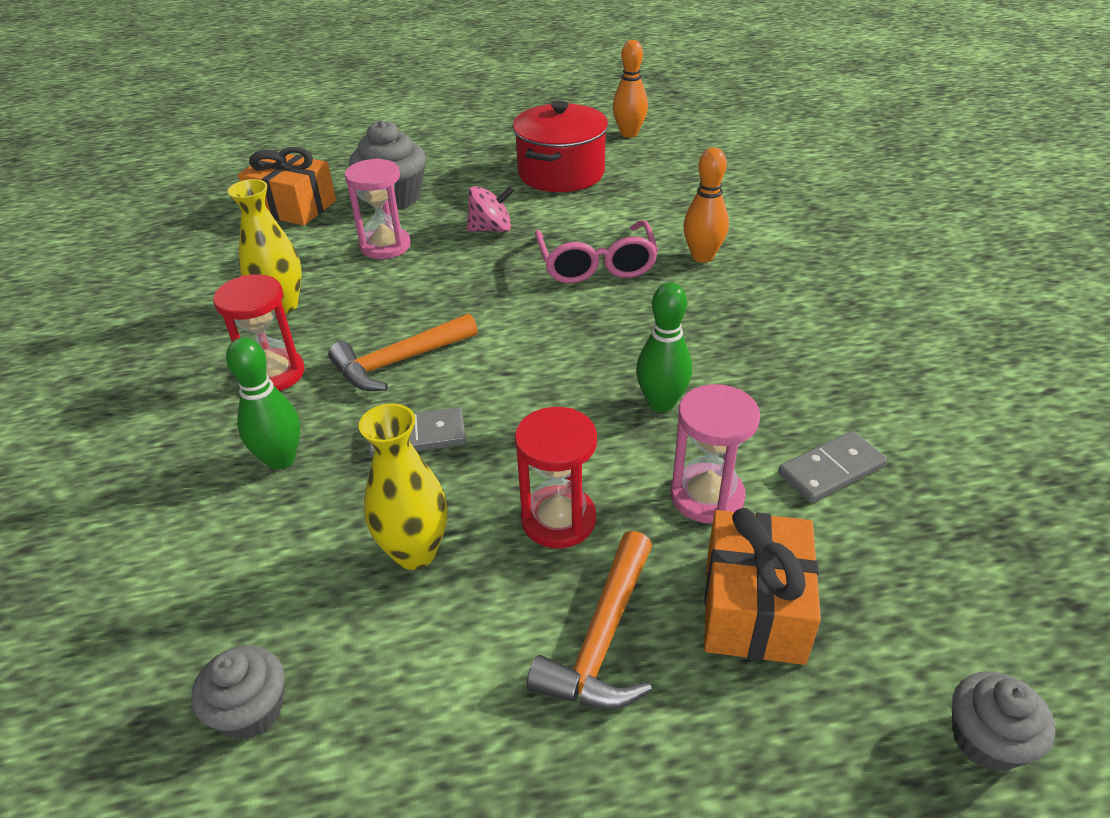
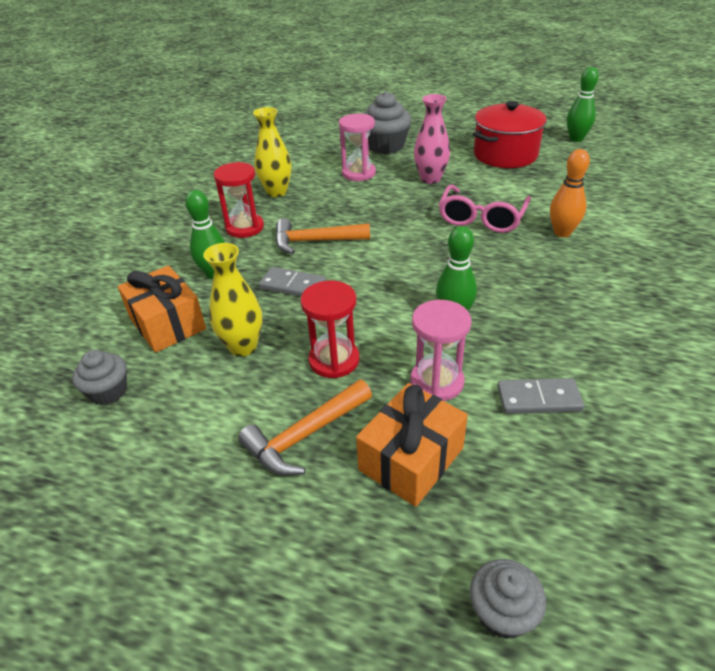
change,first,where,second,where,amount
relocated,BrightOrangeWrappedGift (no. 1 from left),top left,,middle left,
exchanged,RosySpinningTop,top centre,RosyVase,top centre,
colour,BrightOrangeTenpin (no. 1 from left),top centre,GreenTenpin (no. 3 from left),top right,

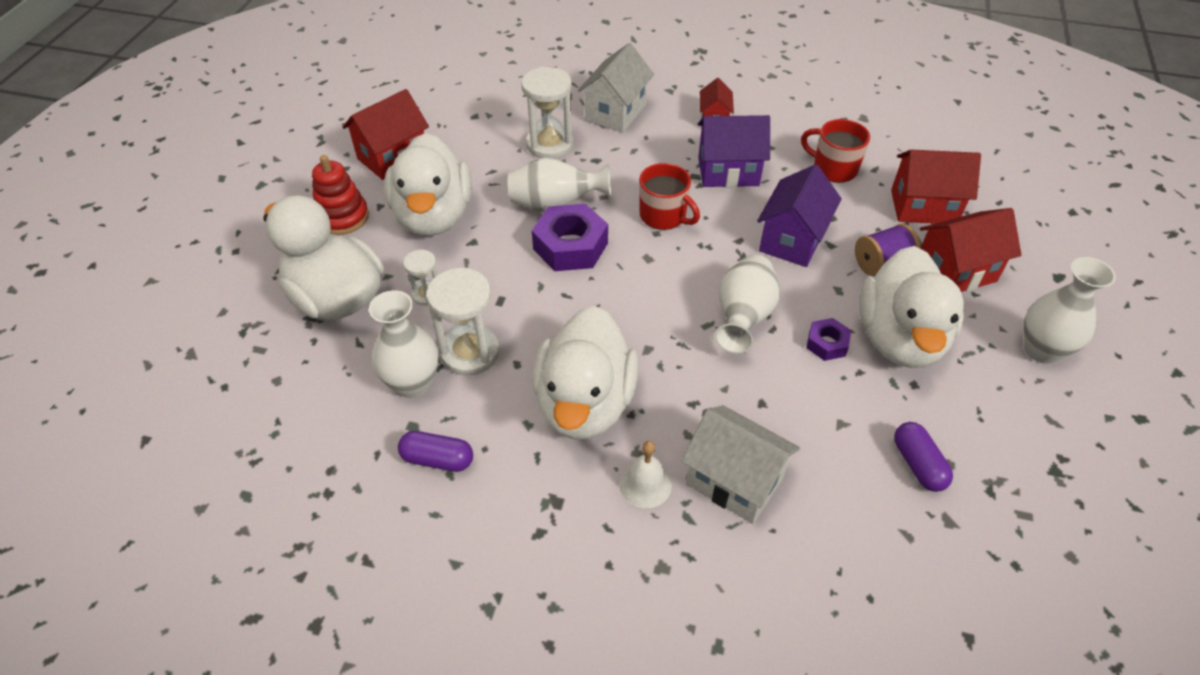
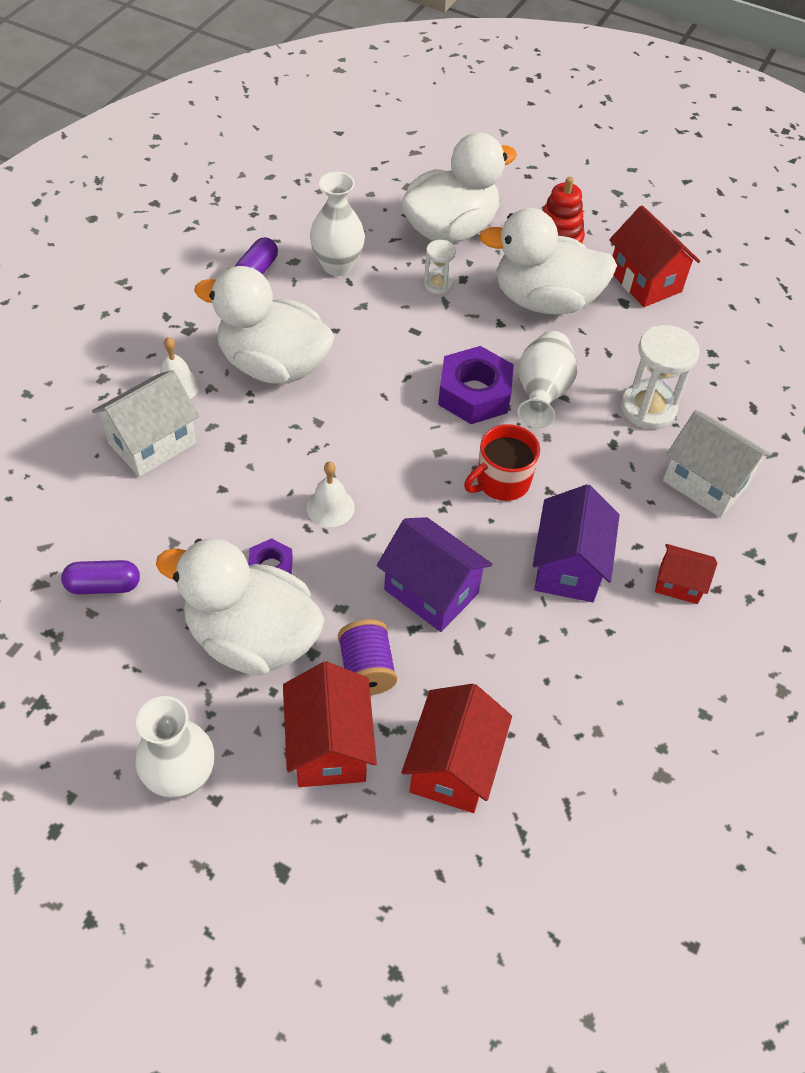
change,first,where,second,where,amount
missing,WhiteHourglass (no. 2 from left),centre,,,
missing,CrimsonTeaMug (no. 2 from left),top right,,,
exchanged,WhiteVase (no. 3 from left),centre,WhiteSchoolBell (no. 2 from left),centre,

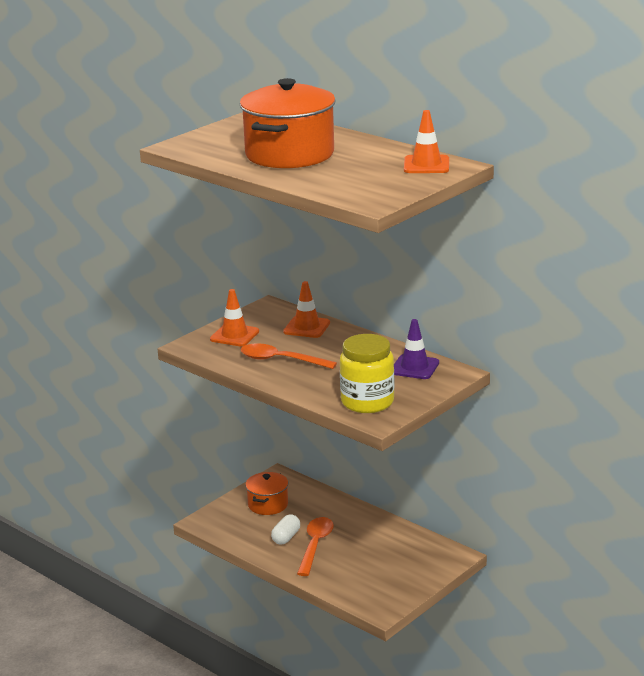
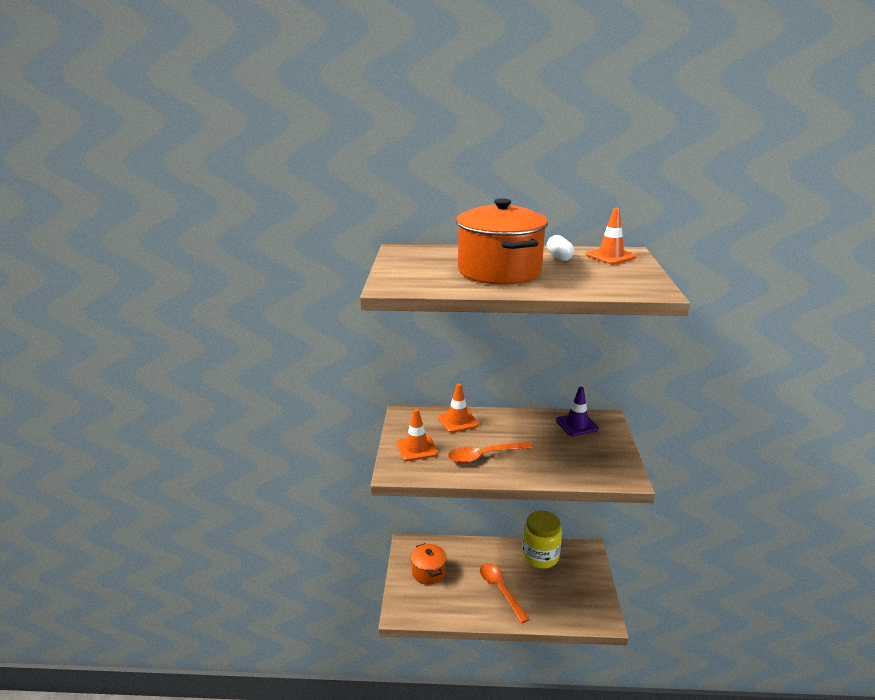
change,first,where,second,where,amount
relocated,WhitePill,bottom centre,,centre,
relocated,BrightYellowPreserveJar,centre,,bottom centre,

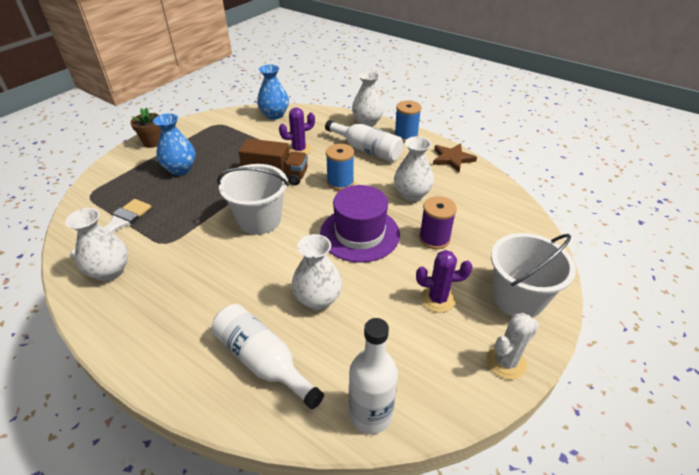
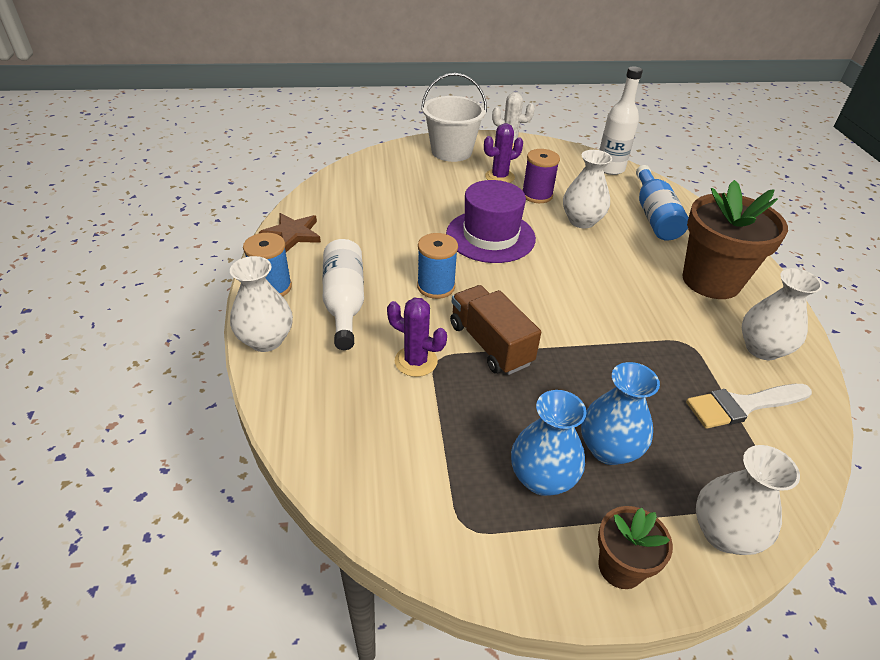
change,first,where,second,where,amount
missing,WhiteSandBucket (no. 1 from left),centre,,,
appeared,,,RussetPlantPot (no. 2 from left),middle right,
relocated,CobaltVase (no. 2 from left in the first image),top centre,CobaltVase (no. 1 from left),bottom centre,
relocated,WhiteVase (no. 4 from left in the first image),centre,WhiteVase (no. 3 from left),bottom right,
relocated,VioletSpool,centre,,top centre,
colour,WhiteBottle (no. 1 from left),bottom centre,CobaltBottle,top right,
spun,VioletPricklyPlant (no. 2 from left),centre,,top centre,75 degrees counterclockwise

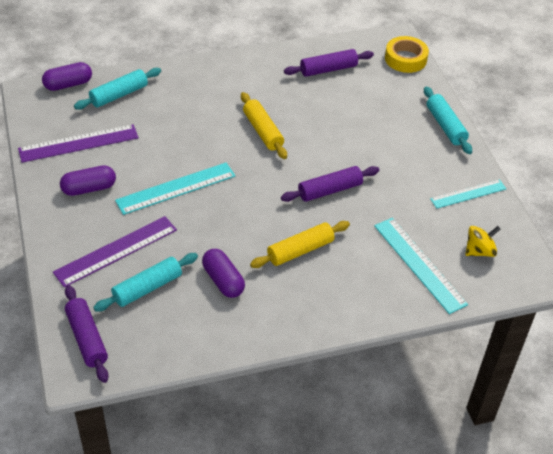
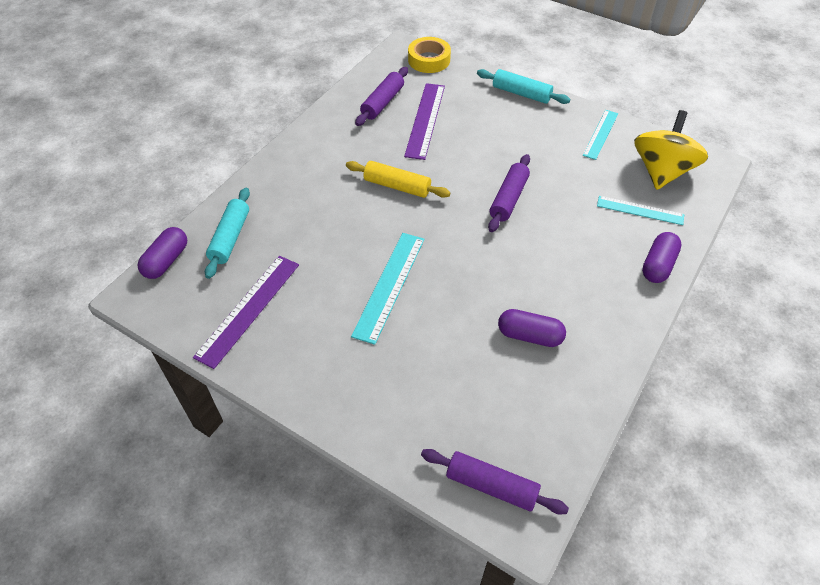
change,first,where,second,where,amount
missing,TealDoughRoller (no. 2 from left),middle left,,,
missing,BrightYellowDoughRoller (no. 2 from left),centre,,,
relocated,VioletRuler (no. 2 from left),middle left,,top centre,
relocated,VioletPill (no. 2 from left in the first image),middle left,VioletPill (no. 3 from left),middle right,
size,TealRuler (no. 2 from left in the first image),middle right,TealRuler (no. 3 from left),middle right,x0.66
size,BrightYellowSpinningTop,middle right,,top right,x1.89

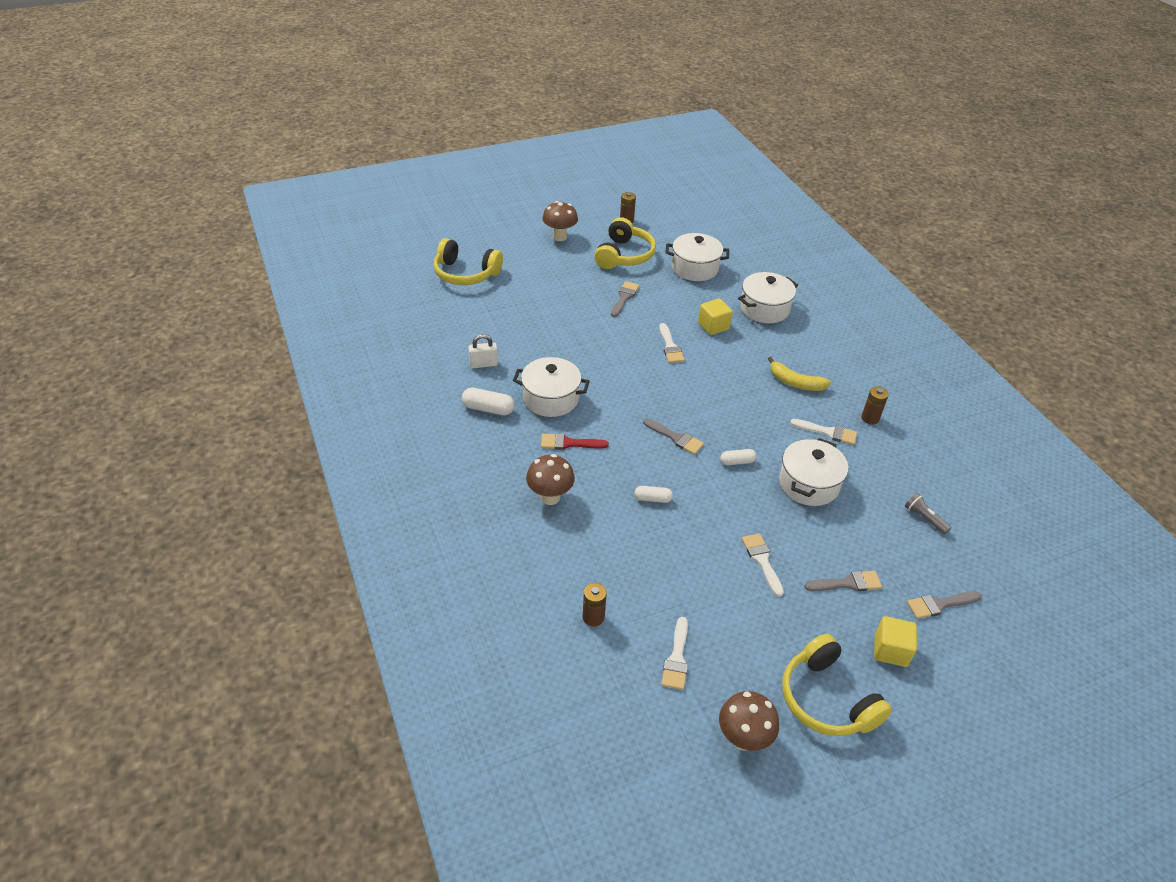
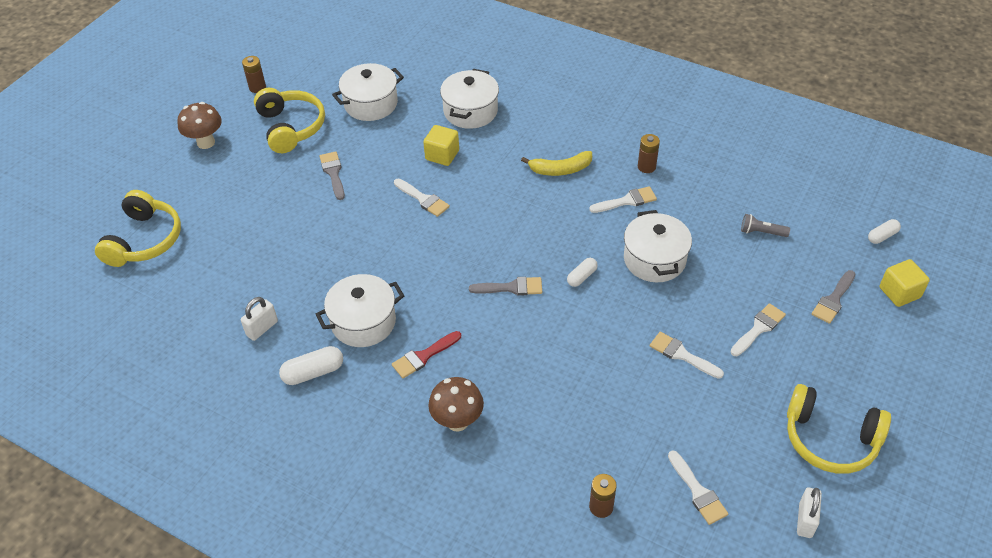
change,first,where,second,where,amount
relocated,WhitePill (no. 2 from left in the first image),centre,WhitePill (no. 3 from left),middle right,
relocated,BrightYellowSolidCube (no. 2 from left),bottom right,,middle right,
exchanged,RussetToadstool (no. 3 from left),bottom centre,WhiteSmallLock (no. 2 from left),bottom right,
colour,AshGreyBrush (no. 3 from left),middle right,WhiteBrush (no. 5 from left),middle right,
spun,BrightYellowHeadphones (no. 1 from left),top centre,,middle left,60 degrees counterclockwise

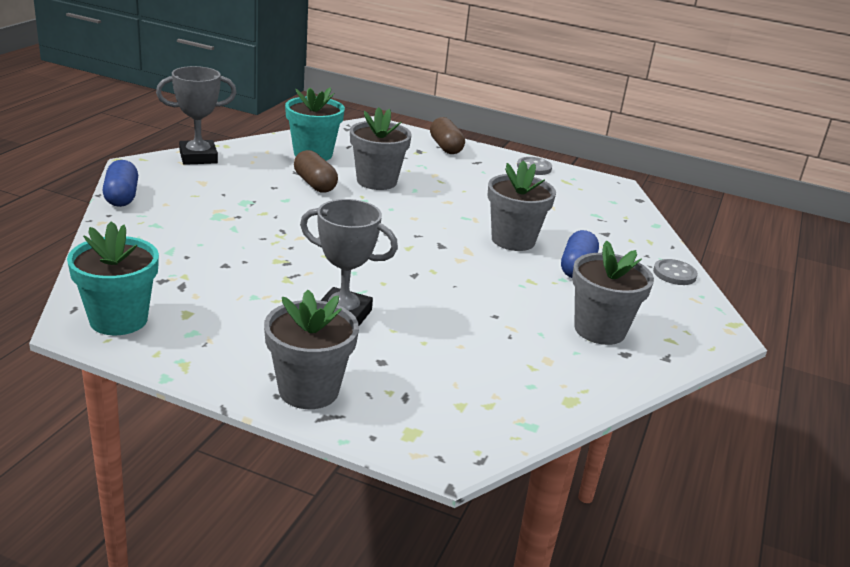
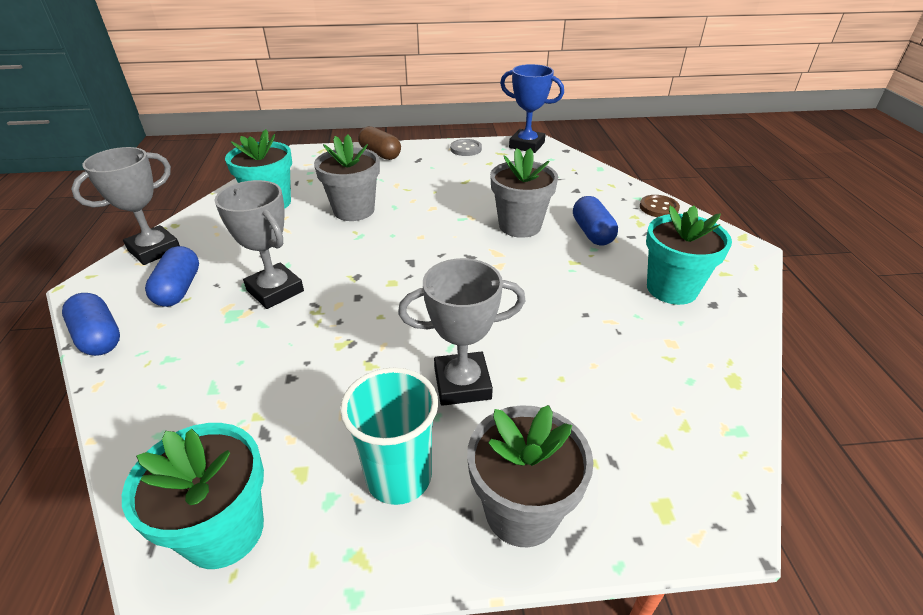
change,first,where,second,where,amount
missing,RussetPill (no. 1 from left),top centre,,,
appeared,,,CobaltPill (no. 2 from left),middle left,
appeared,,,AshGreyPrizeCup (no. 2 from left),middle left,
appeared,,,TealTumbler,bottom centre,
appeared,,,CobaltPrizeCup,top centre,
colour,AshGreyPlantPot (no. 4 from left),middle right,TealPlantPot (no. 3 from left),middle right,
colour,AshGreyShirtButton (no. 2 from left),middle right,RussetShirtButton,middle right,

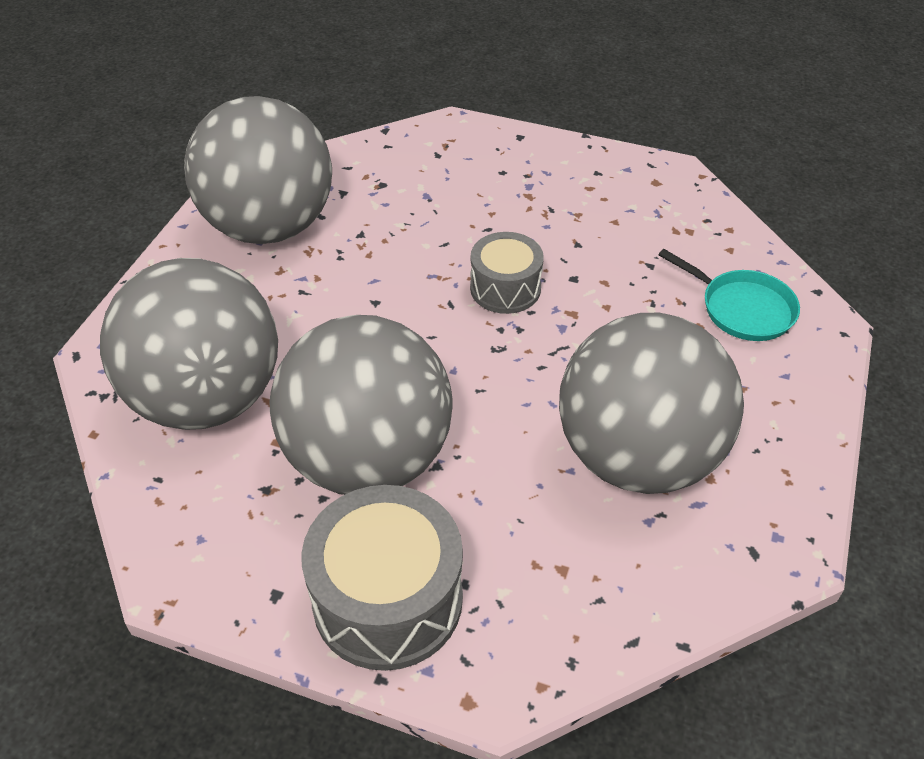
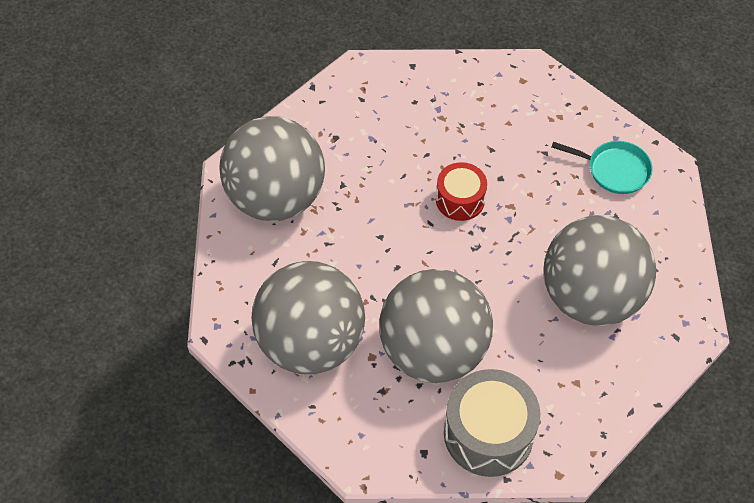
change,first,where,second,where,amount
colour,AshGreySnareDrum (no. 2 from left),centre,CrimsonSnareDrum,centre,

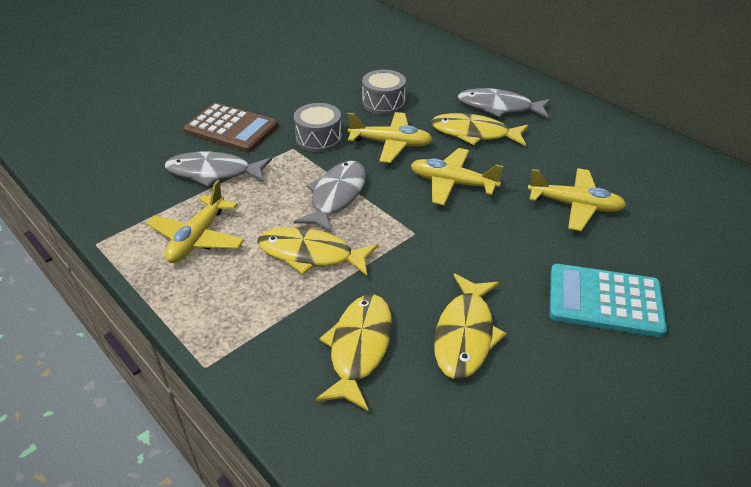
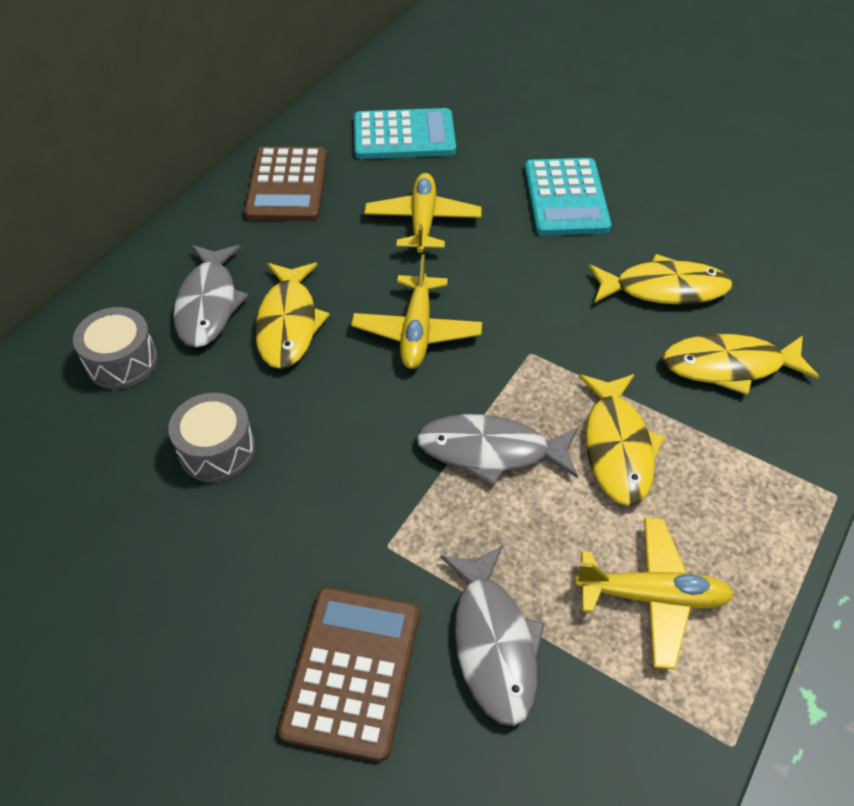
change,first,where,second,where,amount
missing,BrightYellowPlane (no. 2 from left),top centre,,,
appeared,,,RussetAddingMachine (no. 1 from left),top centre,
appeared,,,TealAddingMachine (no. 1 from left),top centre,
relocated,AshGreySnareDrum (no. 1 from left),top centre,,middle left,

